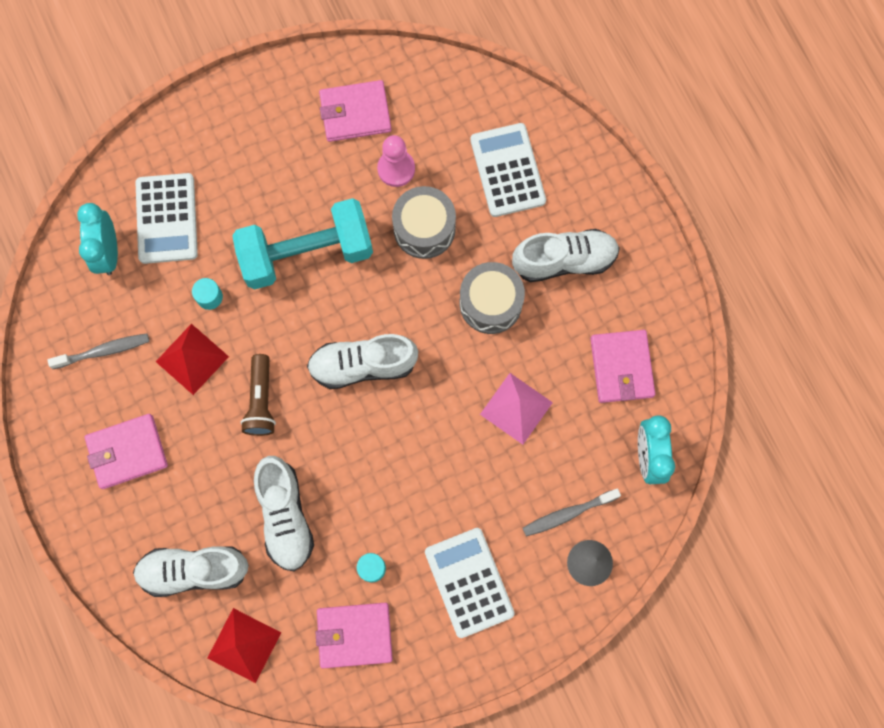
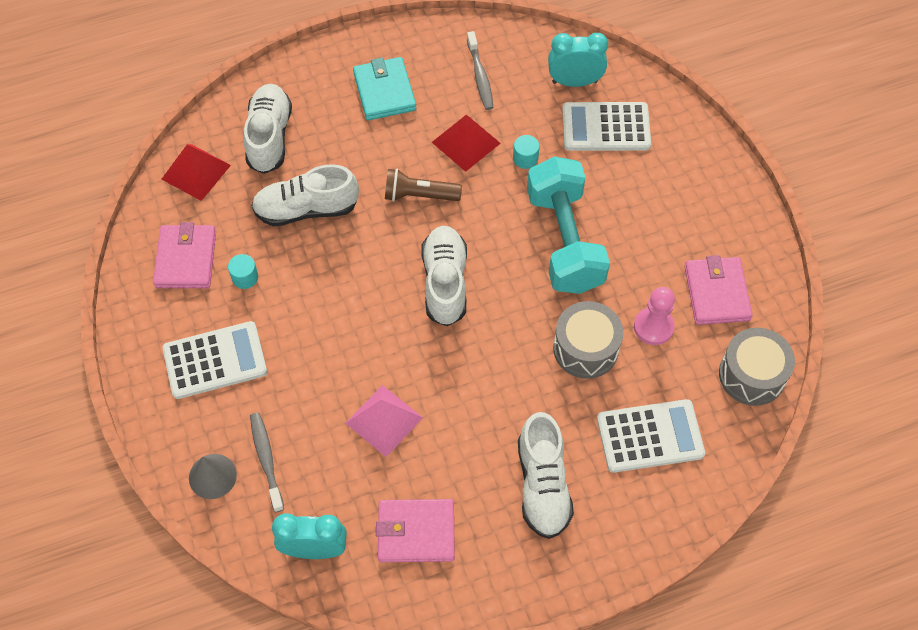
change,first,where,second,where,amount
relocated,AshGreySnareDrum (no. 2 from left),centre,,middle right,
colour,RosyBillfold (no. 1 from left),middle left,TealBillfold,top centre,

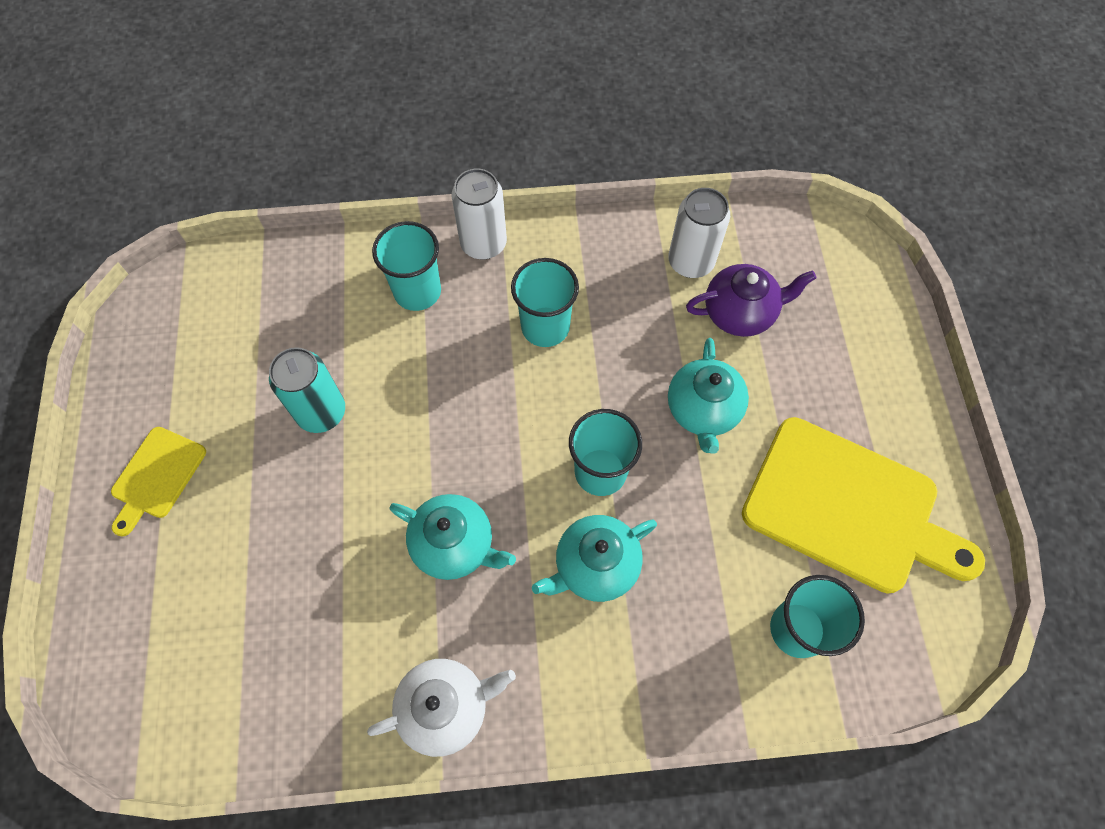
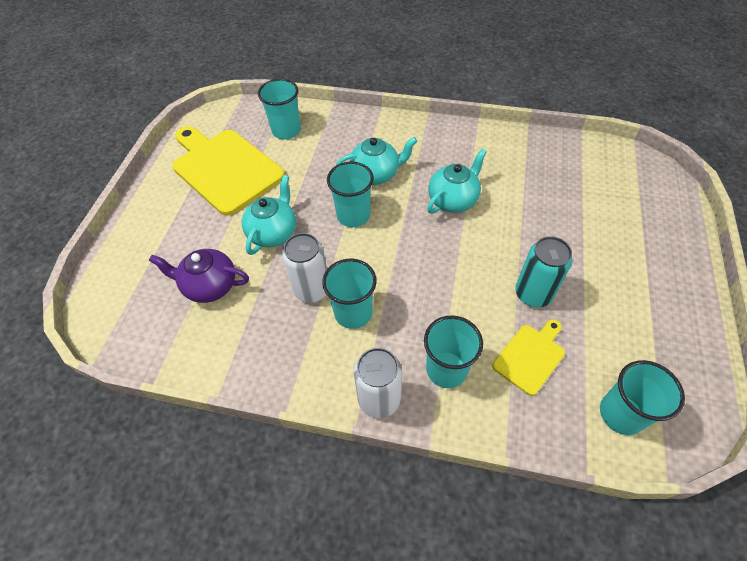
change,first,where,second,where,amount
missing,WhiteTeaPot,bottom centre,,,
appeared,,,TealTumbler (no. 5 from left),bottom right,
relocated,BrightYellowChoppingBoard (no. 1 from left in the first image),middle left,BrightYellowChoppingBoard (no. 2 from left),middle right,
relocated,WhiteTin (no. 2 from left in the first image),top centre,WhiteTin (no. 1 from left),centre,
spun,TealTeaPot (no. 1 from left in the first image),centre,TealTeaPot (no. 3 from left),top centre,90 degrees clockwise

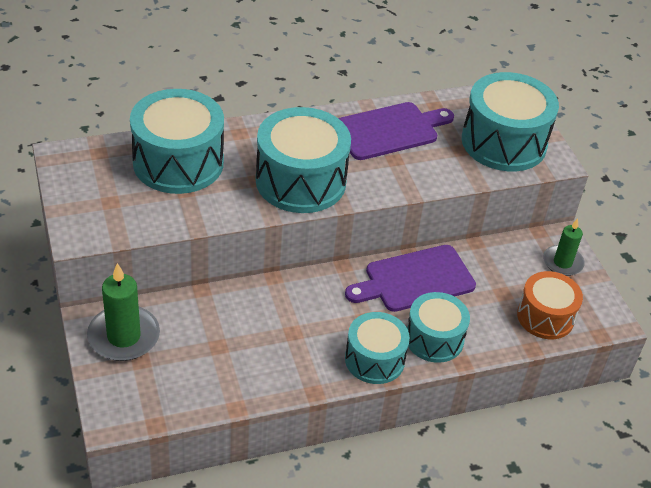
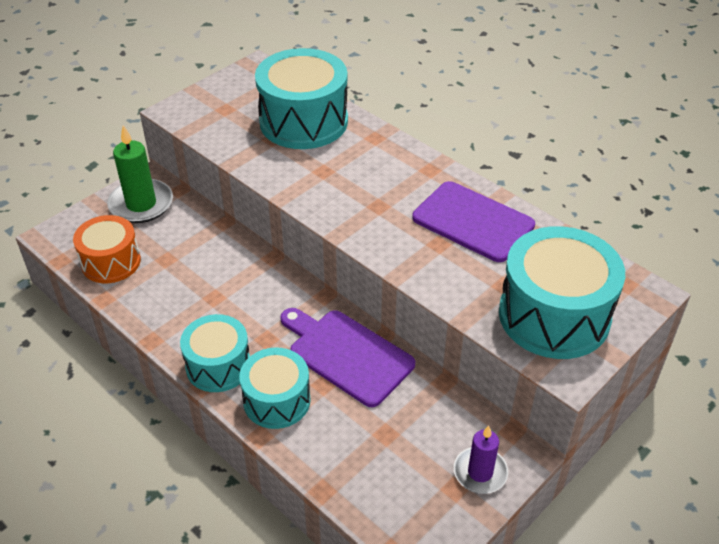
change,first,where,second,where,amount
missing,TealSnareDrum (no. 2 from left),top centre,,,
relocated,BrightOrangeSnareDrum,middle right,,middle left,
colour,GreenWaxCandle (no. 2 from left),middle right,VioletWaxCandle,bottom right,

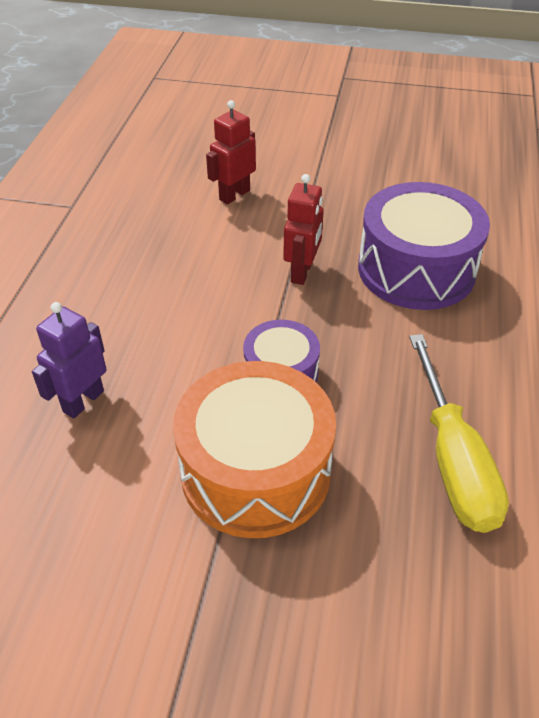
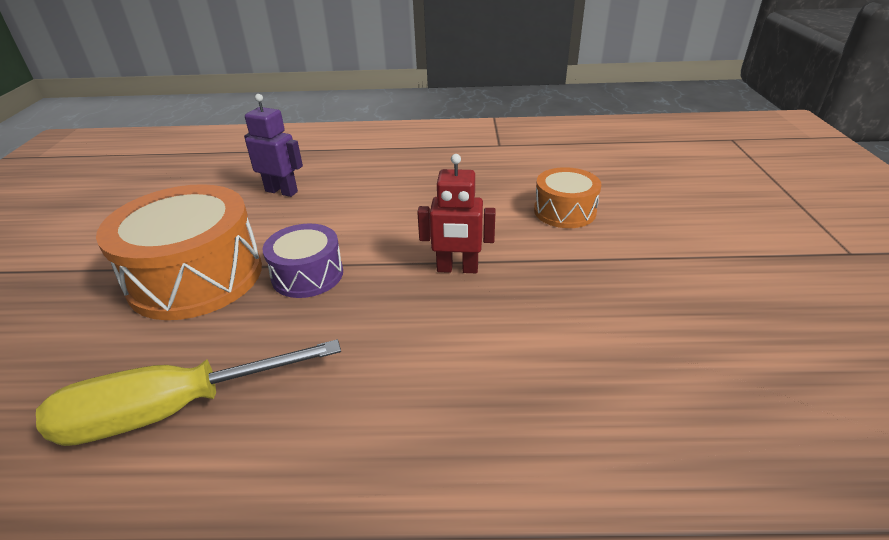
change,first,where,second,where,amount
missing,VioletSnareDrum (no. 2 from left),middle right,,,
exchanged,CrimsonRobotFigure (no. 1 from left),top centre,BrightOrangeSnareDrum (no. 2 from left),centre,

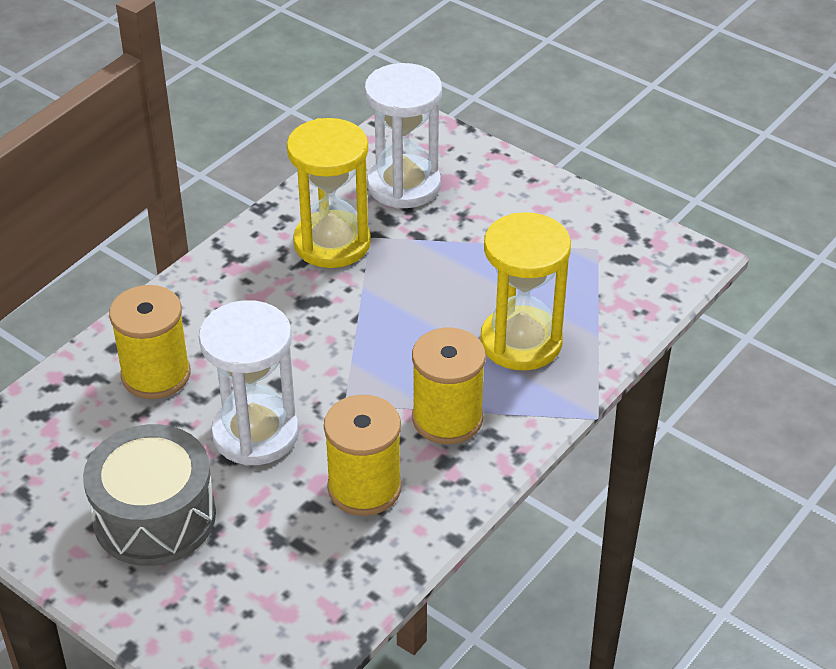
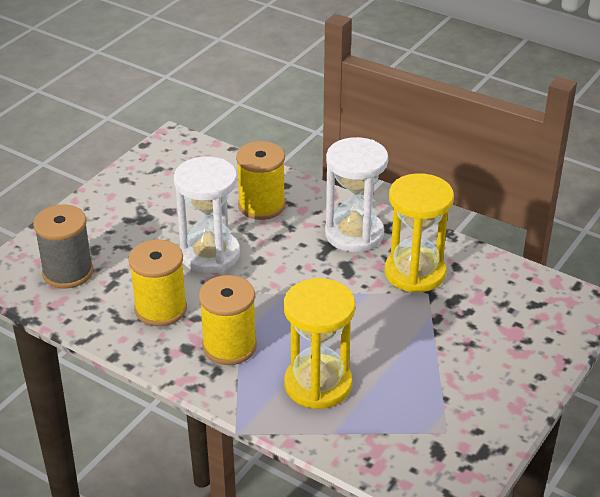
change,first,where,second,where,amount
missing,AshGreySnareDrum,bottom left,,,
appeared,,,AshGreySpool,middle left,
relocated,WhiteHourglass (no. 2 from left),top centre,,centre,

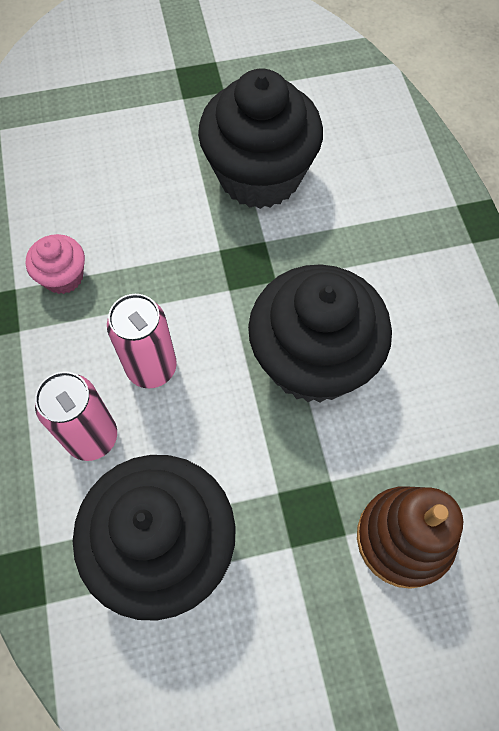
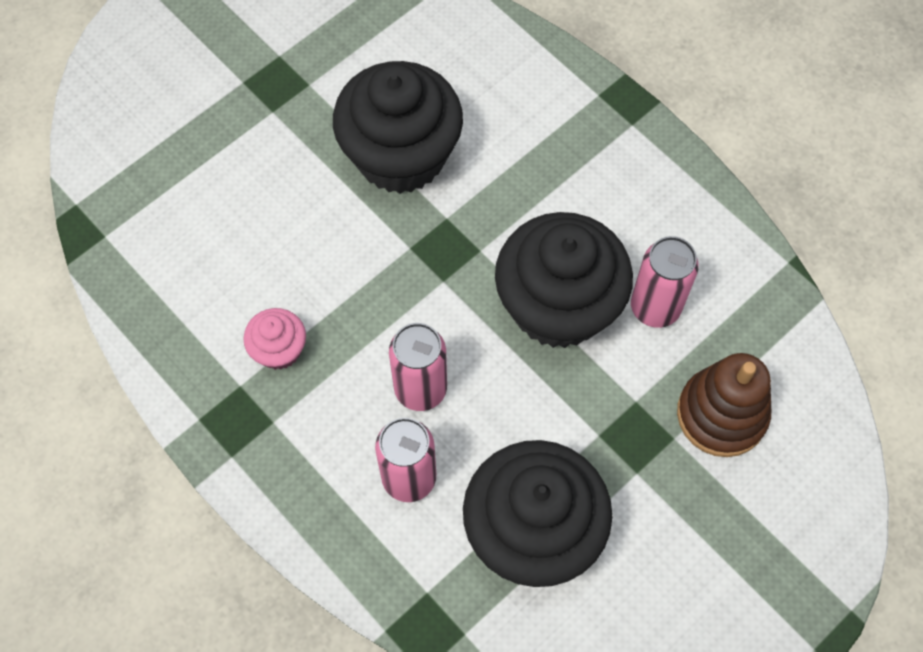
change,first,where,second,where,amount
appeared,,,RosyTin (no. 3 from left),middle right,

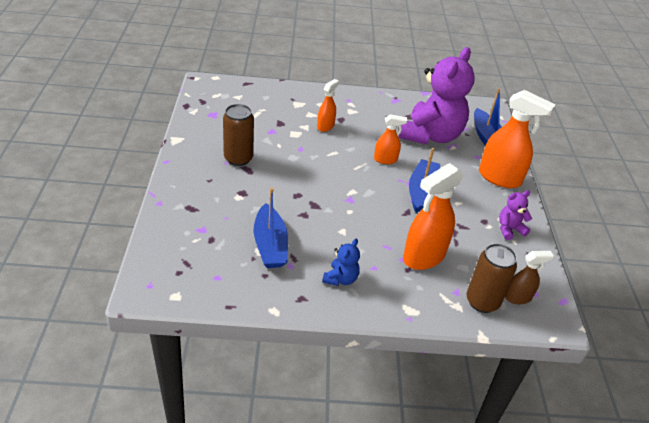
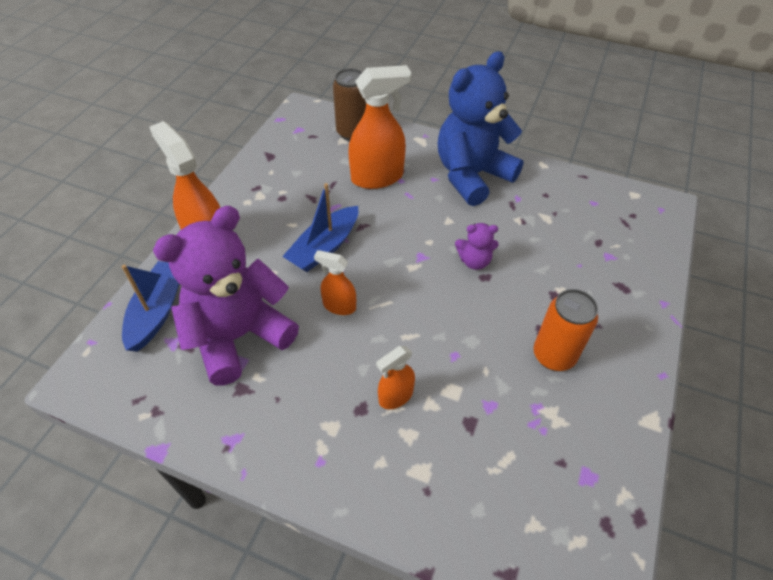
change,first,where,second,where,amount
missing,CobaltBoat (no. 1 from left),centre,,,
missing,RussetSprayBottle,middle right,,,
relocated,VioletTeddy (no. 2 from left),middle right,,centre,
colour,RussetTin (no. 1 from left),top centre,BrightOrangeTin,middle right,
size,CobaltTeddy,centre,,top centre,x2.37

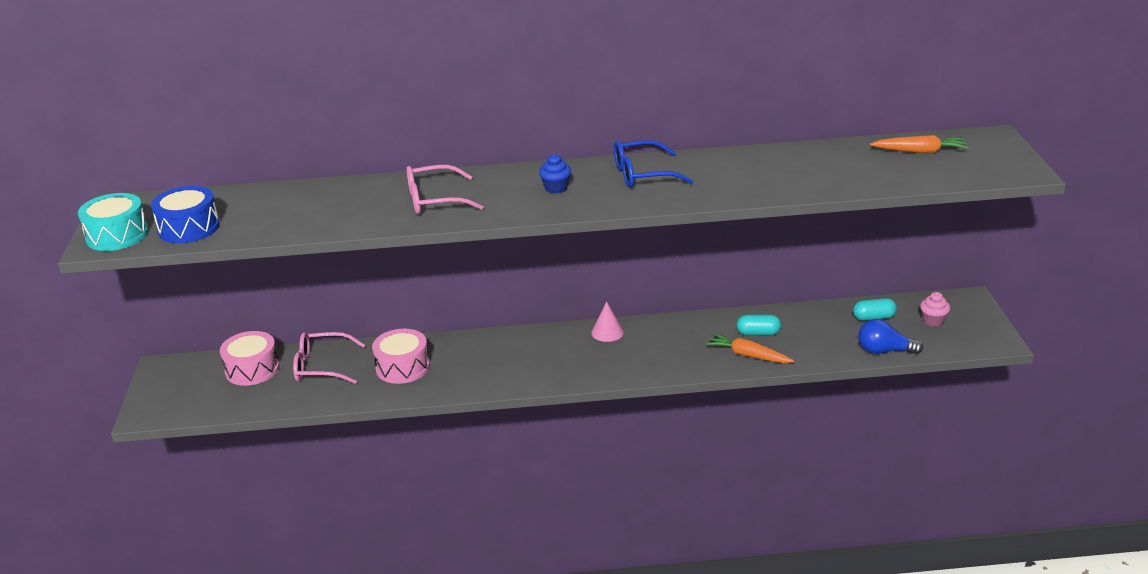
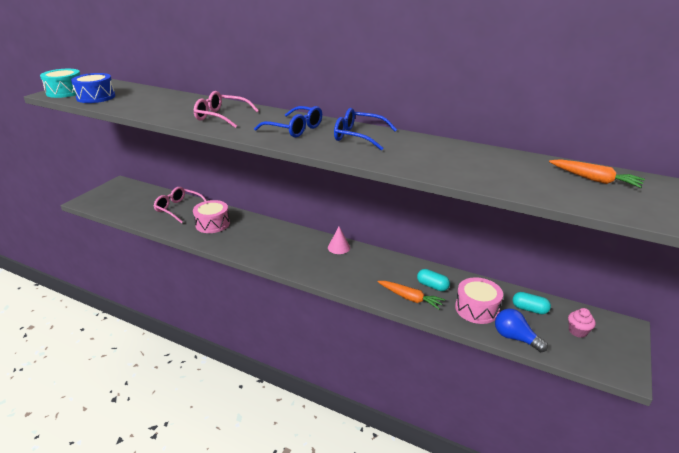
change,first,where,second,where,amount
relocated,RosySnareDrum (no. 1 from left in the first image),middle left,RosySnareDrum (no. 2 from left),middle right,
exchanged,CobaltCupcake,top centre,CobaltSpectacles (no. 1 from left),top centre,
spun,BrightOrangeRootVegetable (no. 1 from left),centre,,centre,150 degrees clockwise

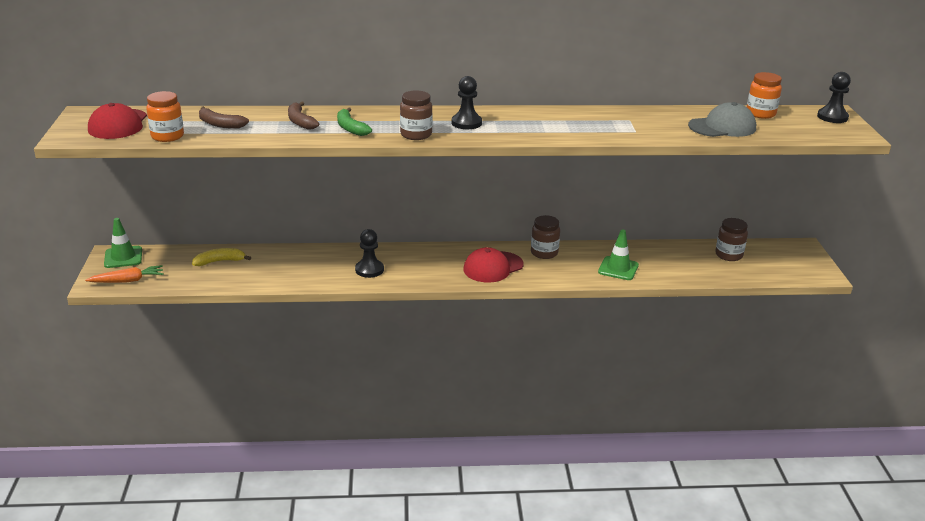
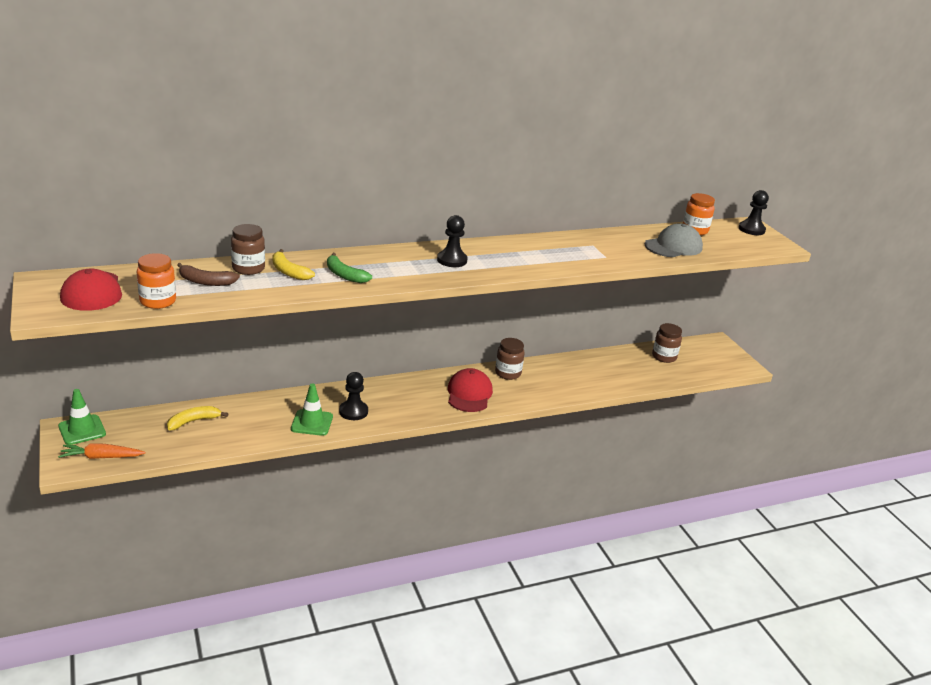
change,first,where,second,where,amount
relocated,RussetPreserveJar (no. 1 from left),top centre,,middle left,
relocated,GreenRoadCone (no. 2 from left),middle right,,centre,
colour,RussetBanana (no. 2 from left),top left,BrightYellowBanana (no. 2 from left),middle left,
spun,BrightOrangeRootVegetable,middle left,,middle left,150 degrees counterclockwise
spun,CrimsonBaseballCap (no. 2 from left),centre,,centre,150 degrees clockwise

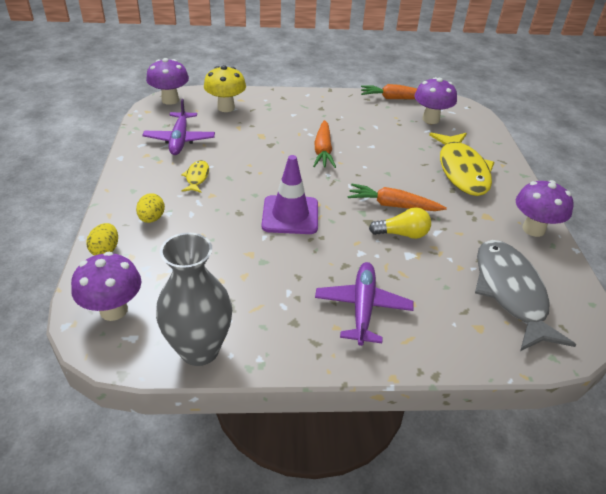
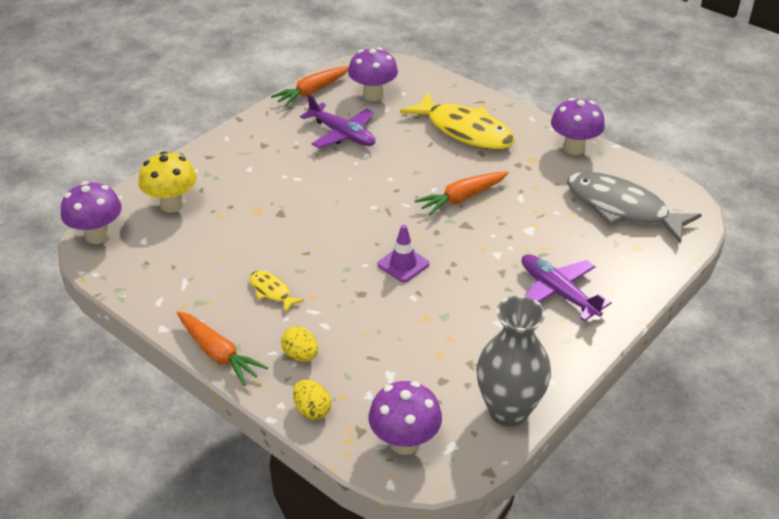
change,first,where,second,where,amount
missing,BrightYellowBulb,centre,,,
relocated,VioletPlane (no. 1 from left),top left,,top centre,
relocated,BrightOrangeRootVegetable (no. 1 from left),top centre,,bottom left,
size,VioletRoadCone,centre,,centre,x0.64

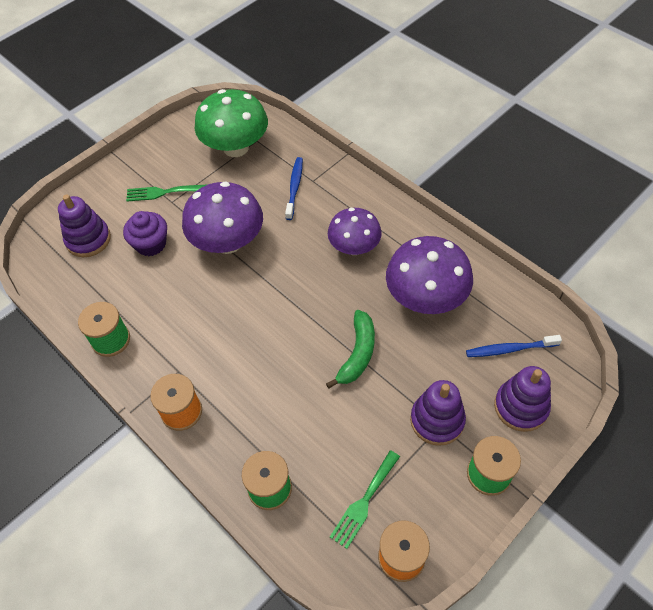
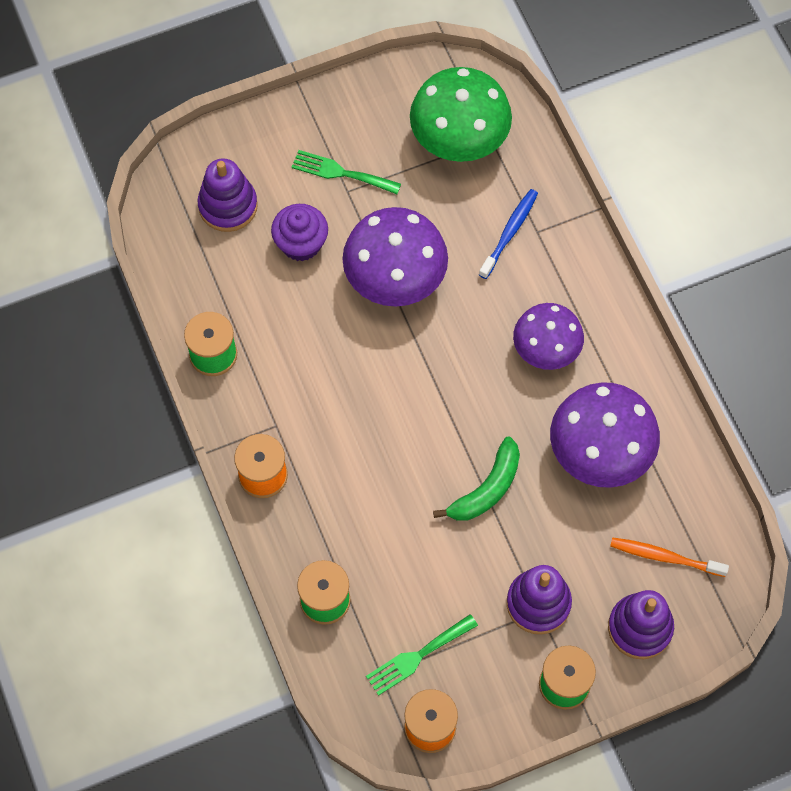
change,first,where,second,where,amount
colour,CobaltToothBrush (no. 2 from left),middle right,BrightOrangeToothBrush,bottom right,

